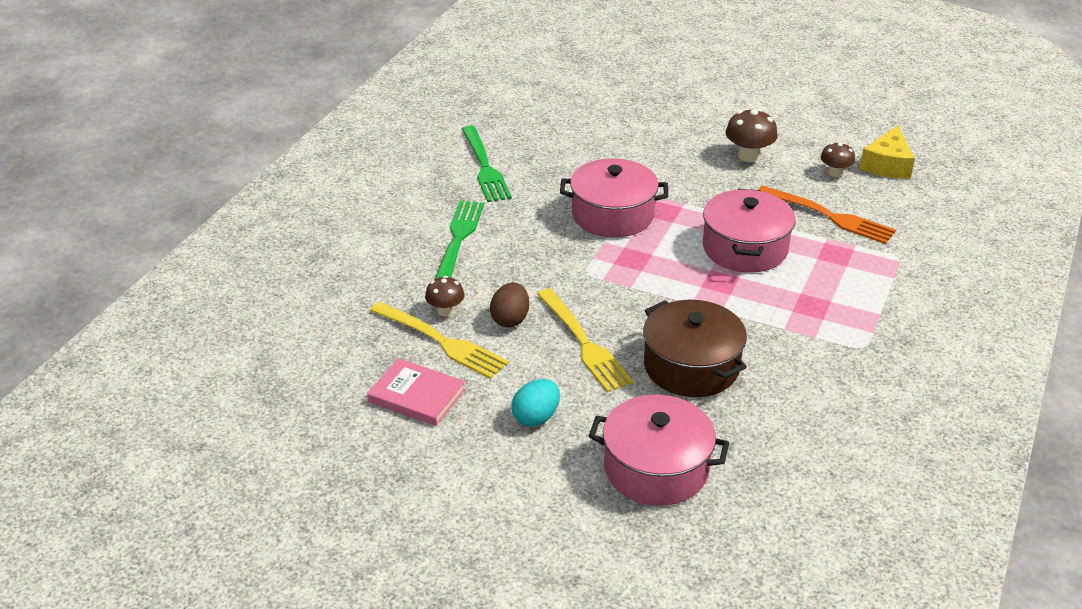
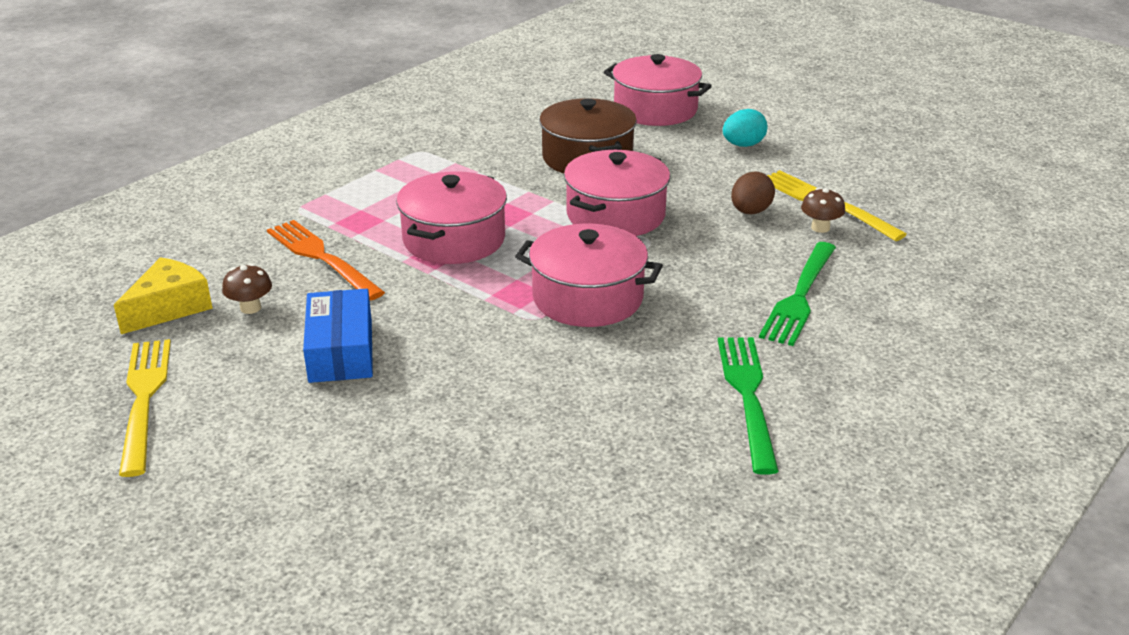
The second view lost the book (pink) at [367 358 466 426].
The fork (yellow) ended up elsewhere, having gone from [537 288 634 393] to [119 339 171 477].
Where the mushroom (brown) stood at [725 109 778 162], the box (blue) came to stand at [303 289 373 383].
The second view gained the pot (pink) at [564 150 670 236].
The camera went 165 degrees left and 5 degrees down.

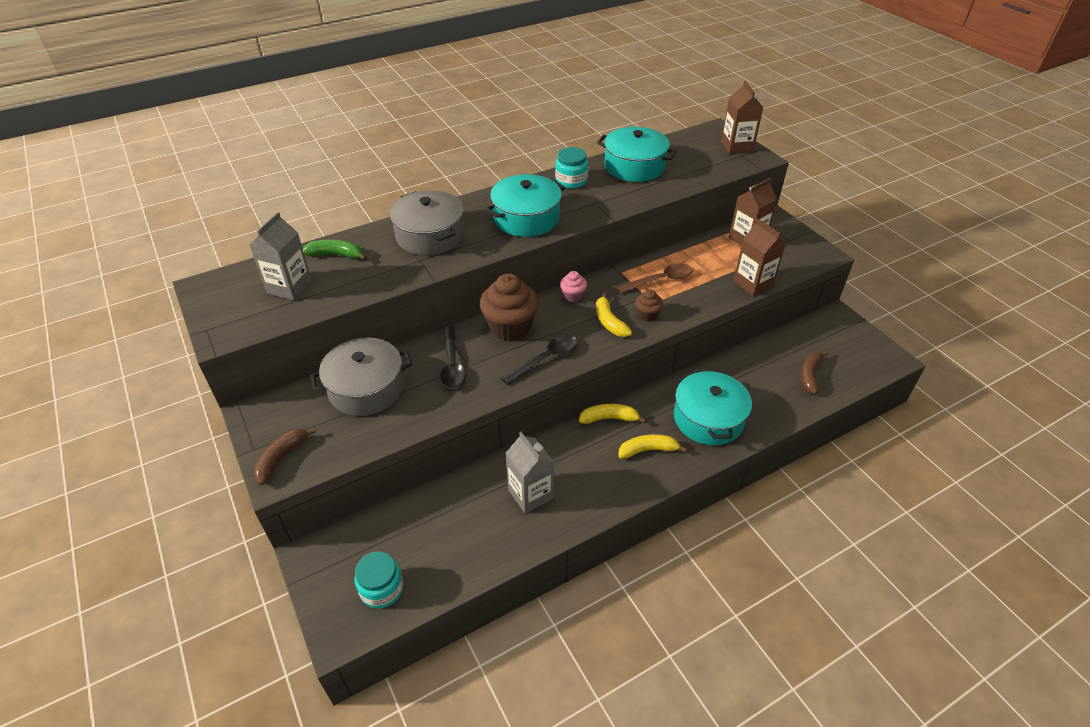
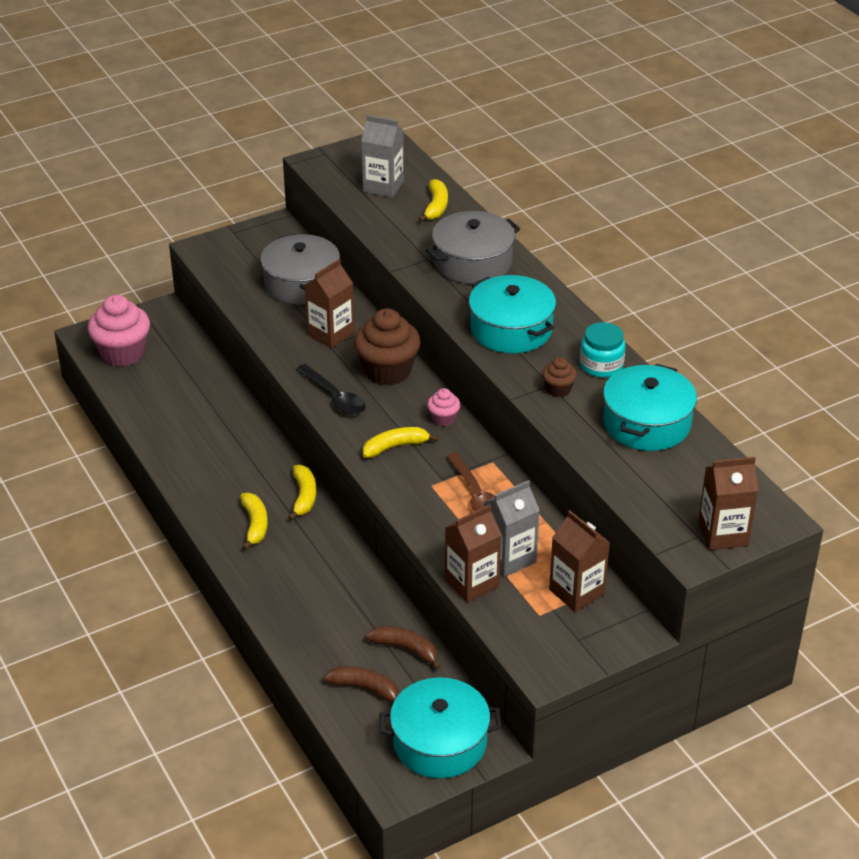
The banana (brown) ended up elsewhere, having gone from [253 428 316 485] to [366 626 441 670].
What was the banana (green) at [303 240 367 261] turned into the banana (yellow) at [418 179 448 222].
Where the jar (turquoise) stood at [354 551 404 608], the cupcake (pink) came to stand at [88 295 150 367].
Where the spoon (black) stood at [440 326 466 389], the carton (brown) came to stand at [305 259 354 348].
The carton (grey) ended up elsewhere, having gone from [506 432 554 514] to [484 480 540 577].
The cupcake (brown) ended up elsewhere, having gone from [635 290 663 321] to [542 357 577 397].
The pot (turquoise) ended up elsewhere, having gone from [674 369 752 445] to [379 677 501 778].
The camera went 90 degrees right and 5 degrees down.

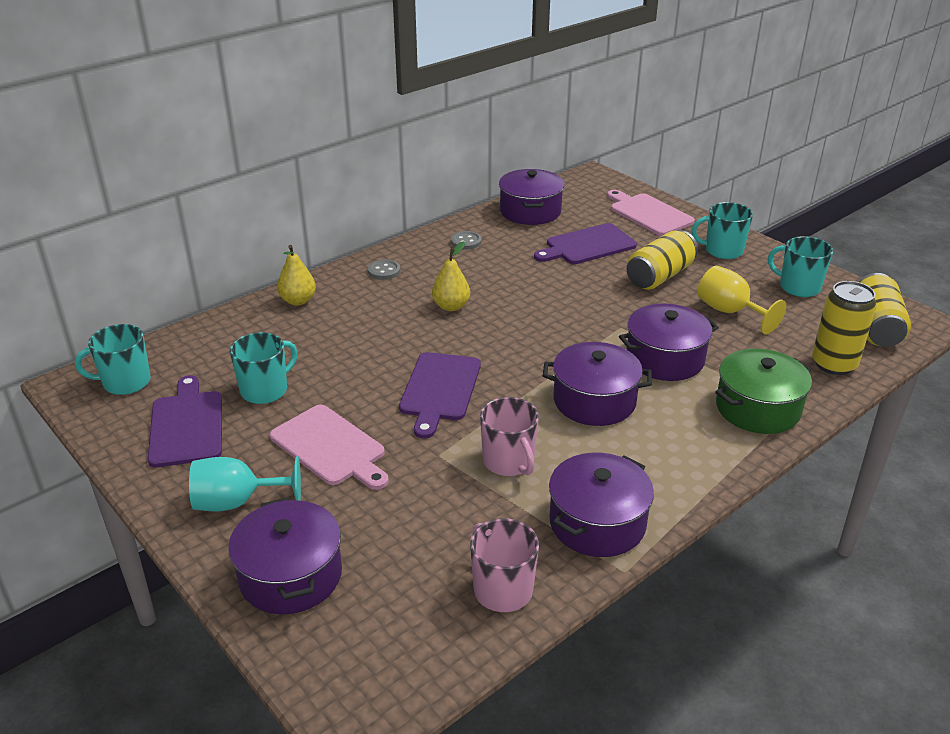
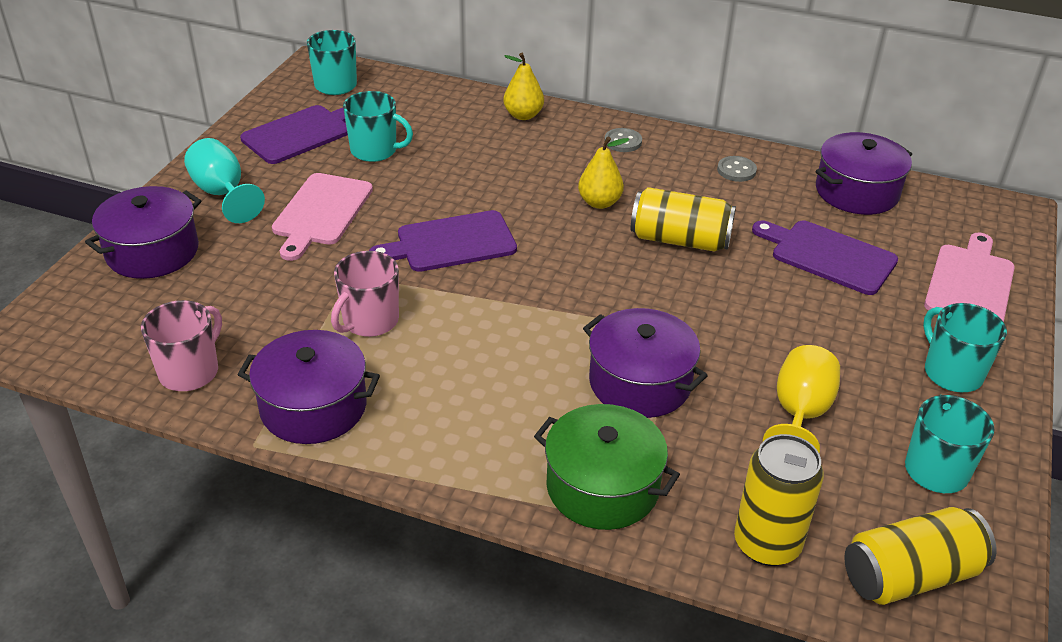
The second view lost the pot (purple) at [543 342 652 426].
The can (yellow) ended up elsewhere, having gone from [627 230 698 290] to [631 187 736 252].
The camera went 60 degrees right and 5 degrees up.

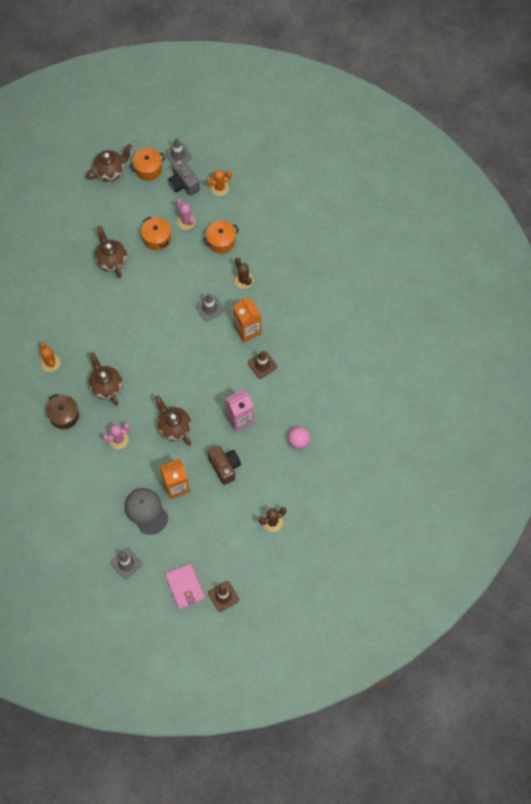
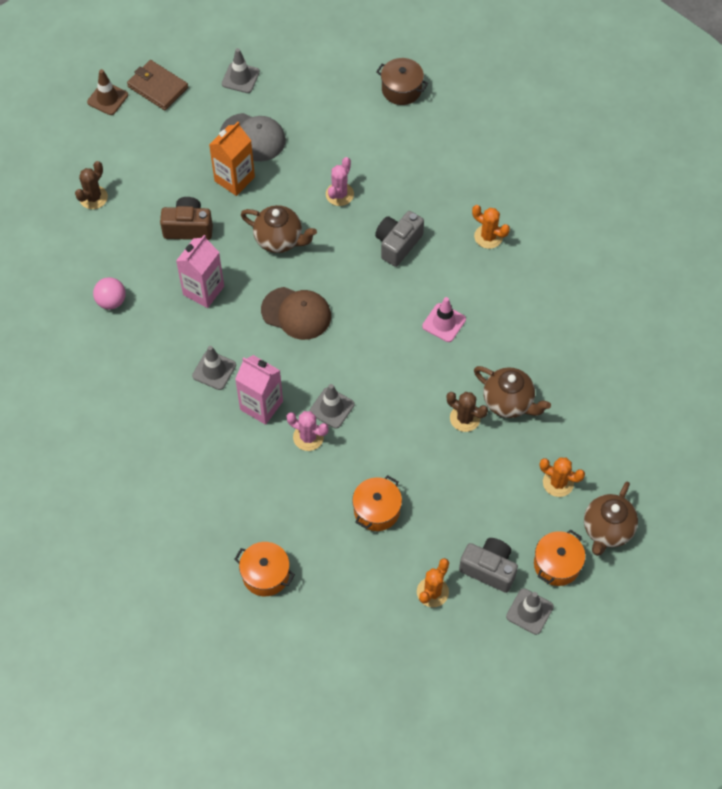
The pot (brown) ended up elsewhere, having gone from [46 394 79 429] to [376 58 428 105].
Where the teapot (brown) stood at [89 352 123 406], the camera (grey) came to stand at [375 211 424 267].
The pot (orange) ended up elsewhere, having gone from [141 217 171 250] to [234 542 295 596].
What was the wallet (pink) at [165 563 205 609] turned into the wallet (brown) at [127 60 188 110].
The cactus (pink) ended up elsewhere, having gone from [176 199 196 230] to [287 411 329 451].
The camera (brown) at [208 445 241 485] ended up facing another way, 150 degrees clockwise from before.
What was the carton (orange) at [233 298 261 342] turned into the carton (pink) at [235 355 283 425].
The cactus (brown) ended up elsewhere, having gone from [234 258 253 289] to [447 392 488 432].
What was the traffic cone (brown) at [248 351 277 379] turned into the traffic cone (grey) at [192 346 236 390].
The second view gained the cap (brown) at [261 287 331 340].
The second view gained the traffic cone (pink) at [422 297 466 342].
The second view gained the cactus (orange) at [540 457 585 497].
The camera went 150 degrees right and 5 degrees down.

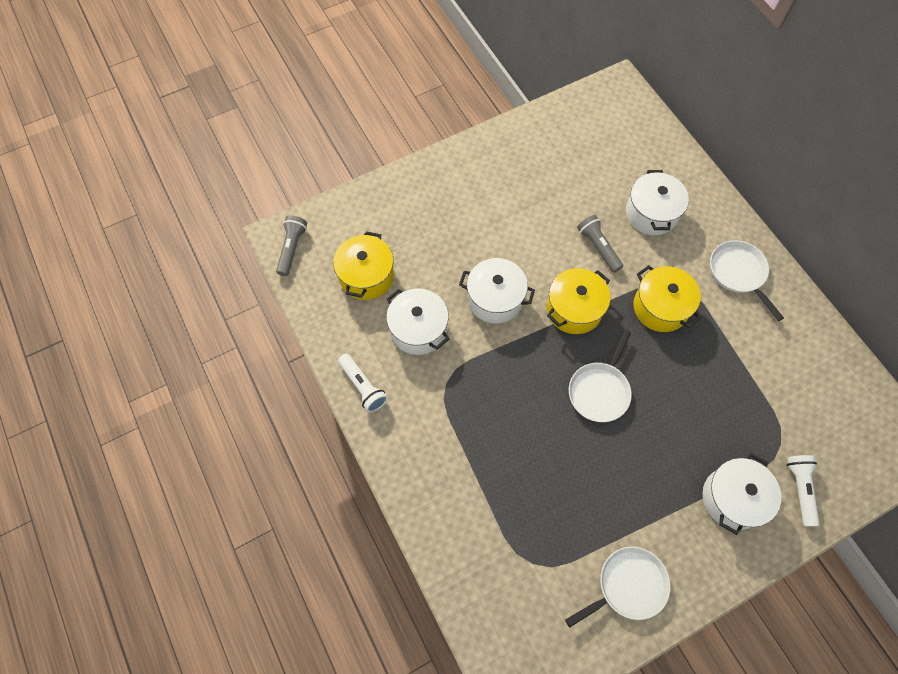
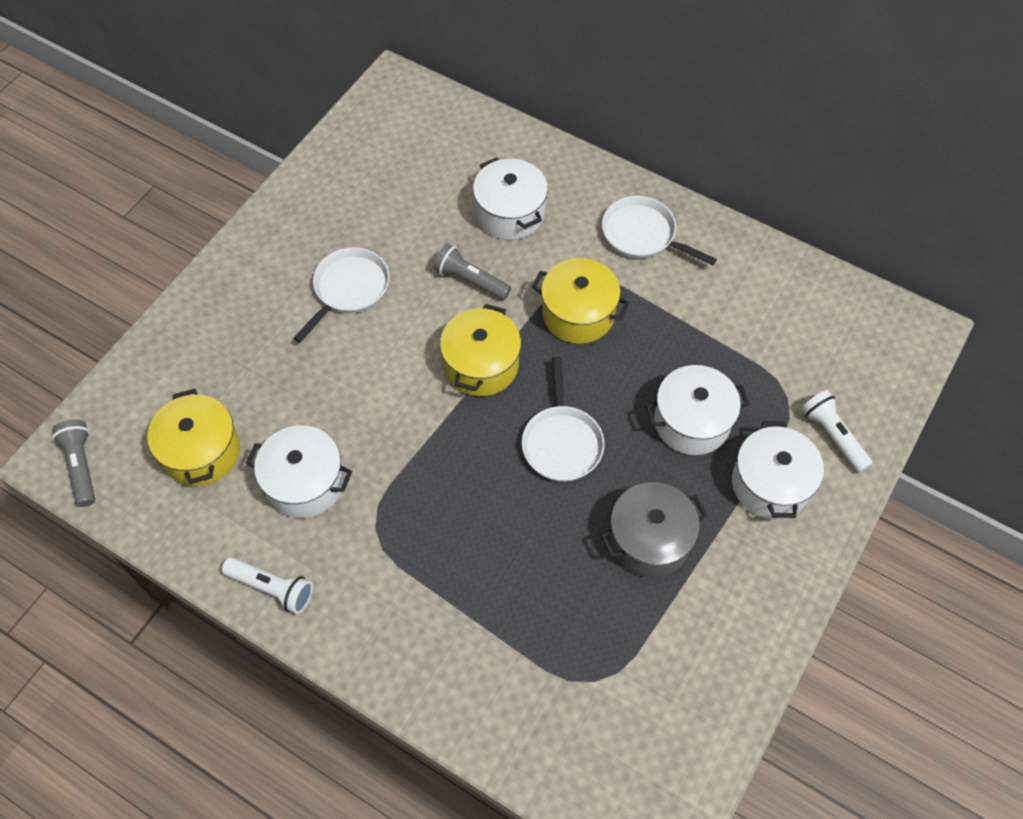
The pot (white) ended up elsewhere, having gone from [459 258 535 324] to [645 365 750 455].
The pan (white) ended up elsewhere, having gone from [565 546 670 628] to [294 247 389 343].
The second view gained the pot (grey) at [600 482 707 578].
The camera went 30 degrees left and 5 degrees down.

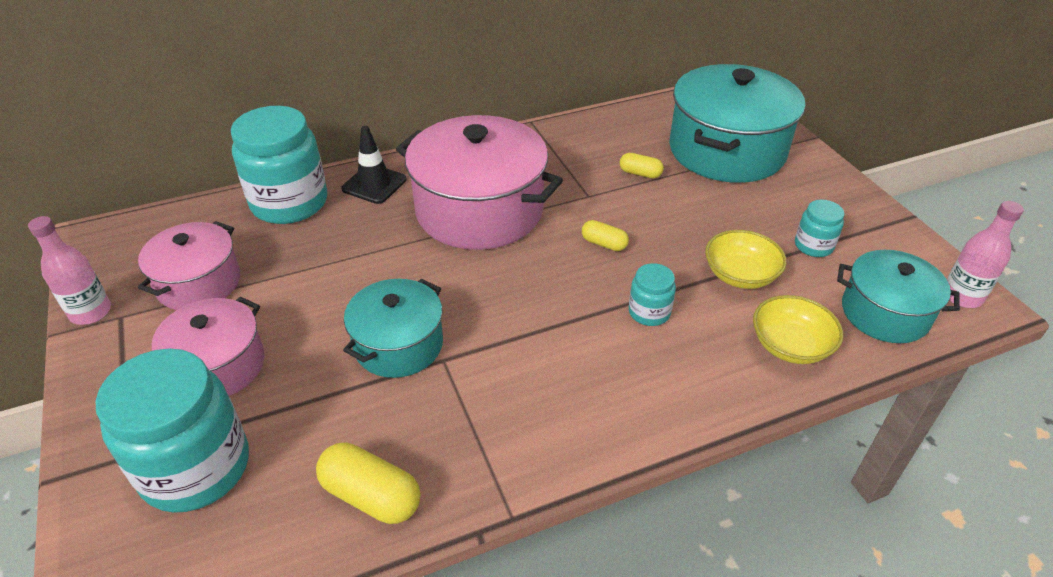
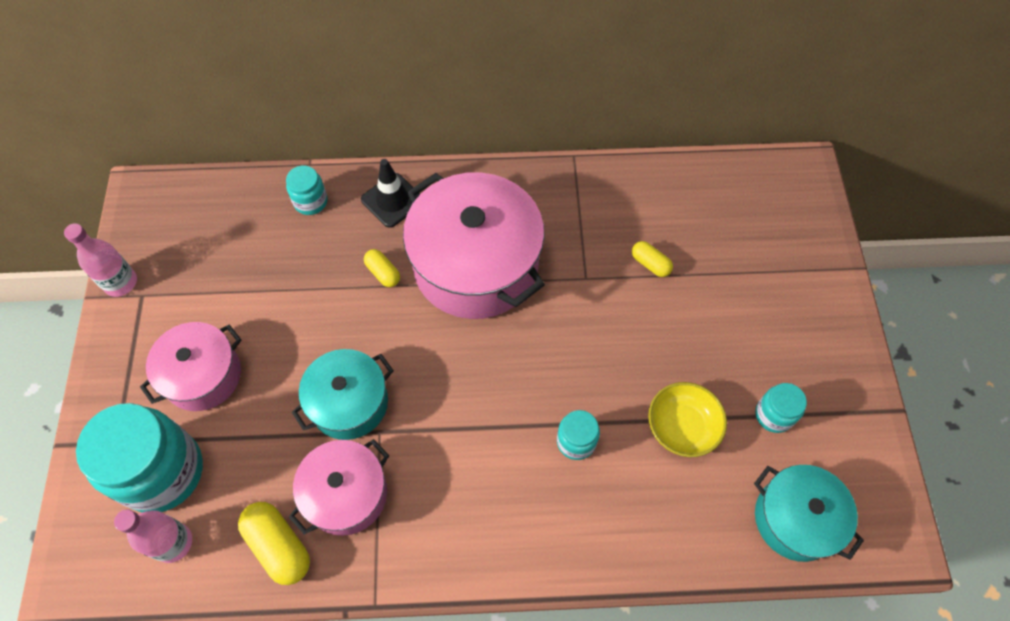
The pot (pink) ended up elsewhere, having gone from [138 221 240 310] to [289 439 389 536].
The size of the jar (turquoise) at [231 106 327 224] changed by a factor of 0.47.
The capsule (yellow) ended up elsewhere, having gone from [582 220 629 251] to [364 249 400 287].
The second view lost the pot (turquoise) at [669 64 805 183].
The second view lost the bowl (yellow) at [753 295 843 364].
The bottle (pink) ended up elsewhere, having gone from [947 201 1024 308] to [114 509 192 563].
The camera went 20 degrees right and 20 degrees up.

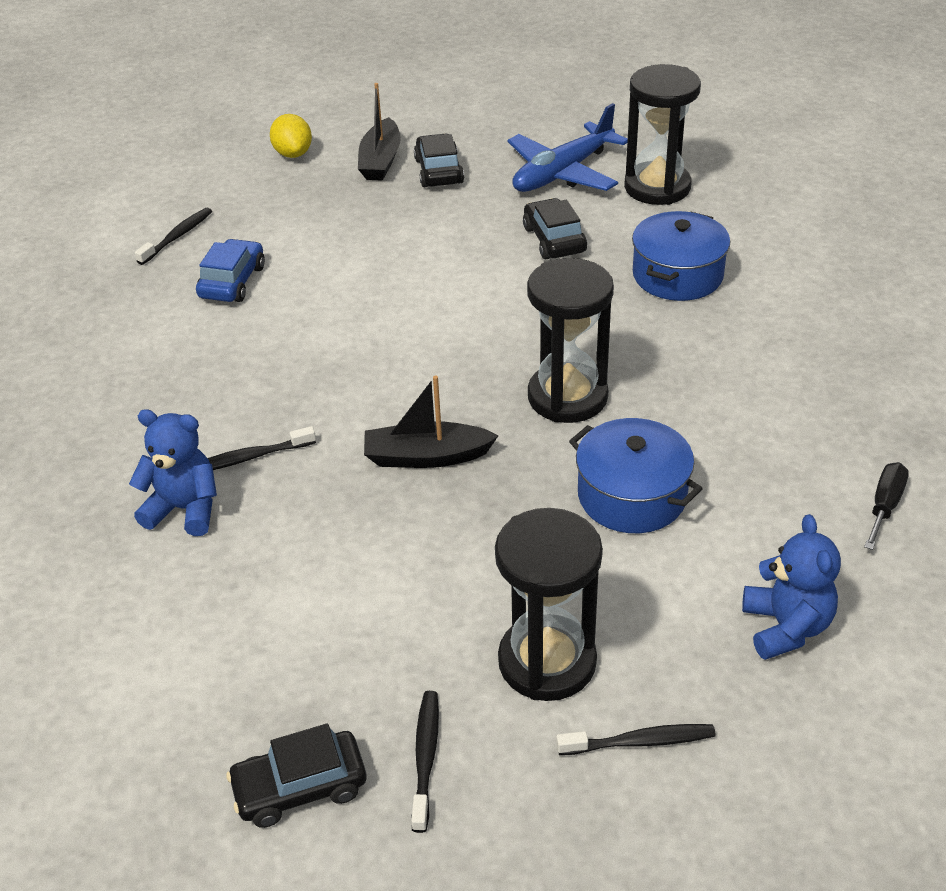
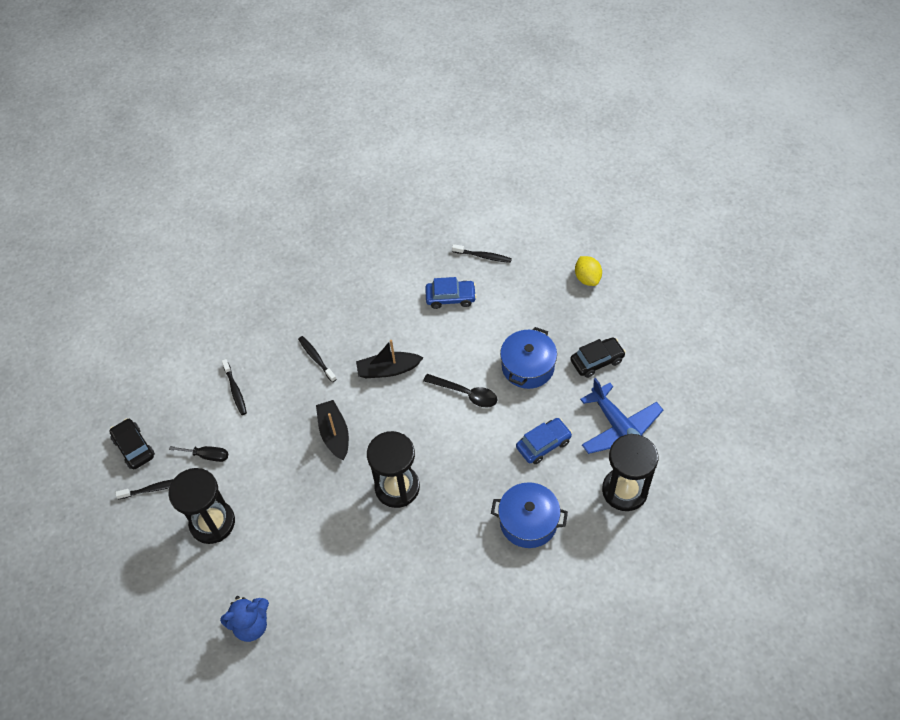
The second view lost the teddy bear (blue) at [129 409 217 536].
The lemon (yellow) at [270 114 312 158] ended up facing another way, 75 degrees counterclockwise from before.
The boat (black) ended up elsewhere, having gone from [358 83 401 181] to [356 340 423 378].
The plane (blue) at [507 103 628 192] ended up facing another way, 150 degrees counterclockwise from before.
What was the car (black) at [523 198 587 259] turned into the car (blue) at [516 418 572 464].
The toothbrush (black) ended up elsewhere, having gone from [556 724 716 755] to [222 359 247 415].
The pot (blue) ended up elsewhere, having gone from [569 418 703 533] to [500 327 557 389].
The screwdriver (black) ended up elsewhere, having gone from [864 462 909 550] to [169 446 228 462].
The second view gained the spoon (black) at [423 374 498 407].
The camera went 75 degrees right and 15 degrees up.

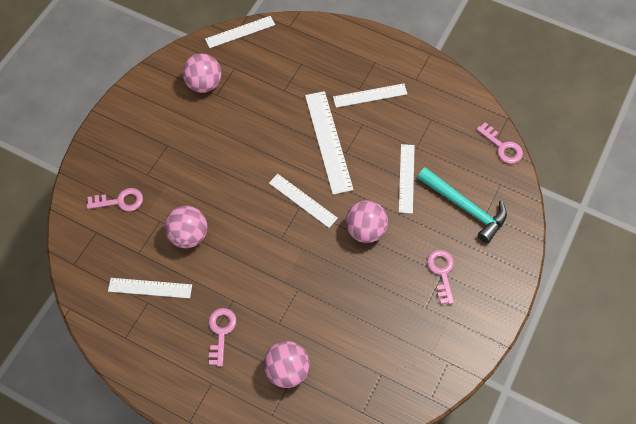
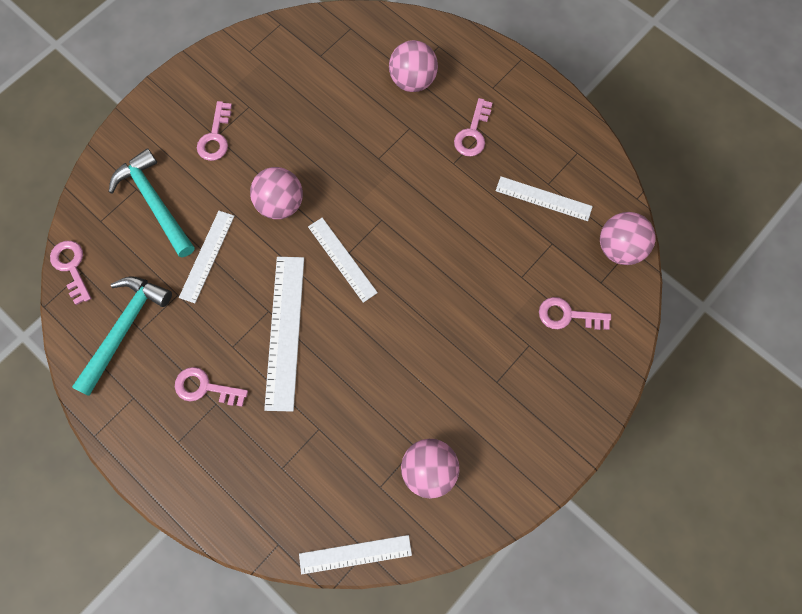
The ball (pink) ended up elsewhere, having gone from [164 206 207 248] to [600 212 655 265].
Where the ruler (white) stood at [333 83 407 108], the key (pink) came to stand at [175 367 248 407].
The second view gained the hammer (turquoise) at [72 276 172 396].
The camera went 165 degrees left and 10 degrees up.

